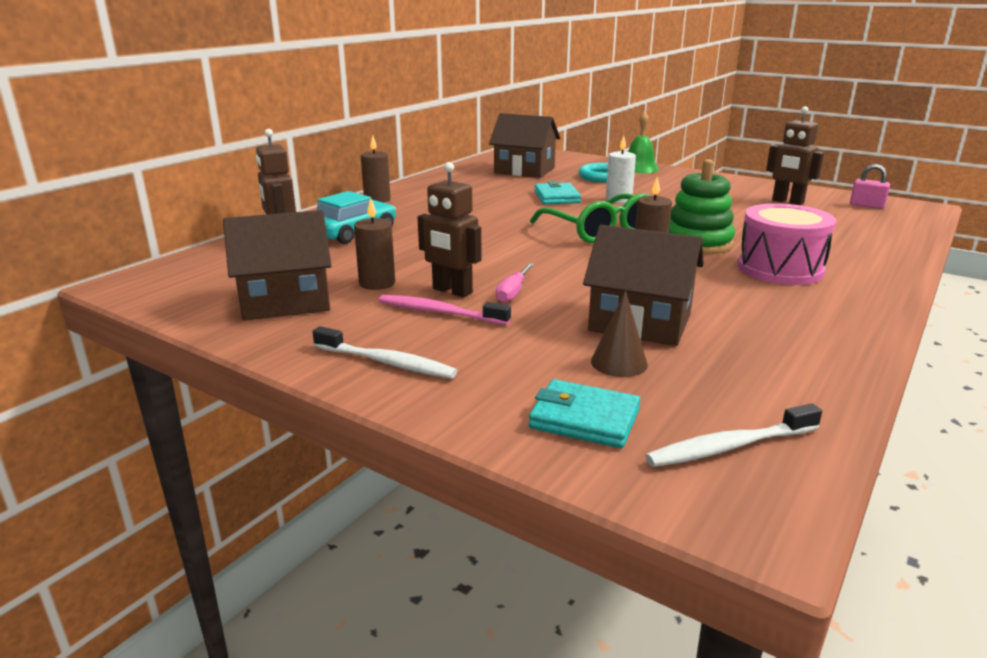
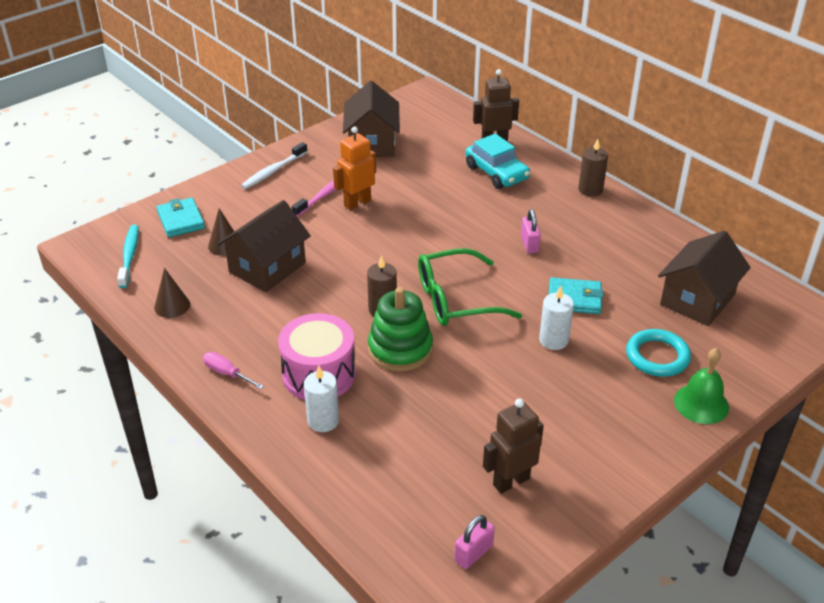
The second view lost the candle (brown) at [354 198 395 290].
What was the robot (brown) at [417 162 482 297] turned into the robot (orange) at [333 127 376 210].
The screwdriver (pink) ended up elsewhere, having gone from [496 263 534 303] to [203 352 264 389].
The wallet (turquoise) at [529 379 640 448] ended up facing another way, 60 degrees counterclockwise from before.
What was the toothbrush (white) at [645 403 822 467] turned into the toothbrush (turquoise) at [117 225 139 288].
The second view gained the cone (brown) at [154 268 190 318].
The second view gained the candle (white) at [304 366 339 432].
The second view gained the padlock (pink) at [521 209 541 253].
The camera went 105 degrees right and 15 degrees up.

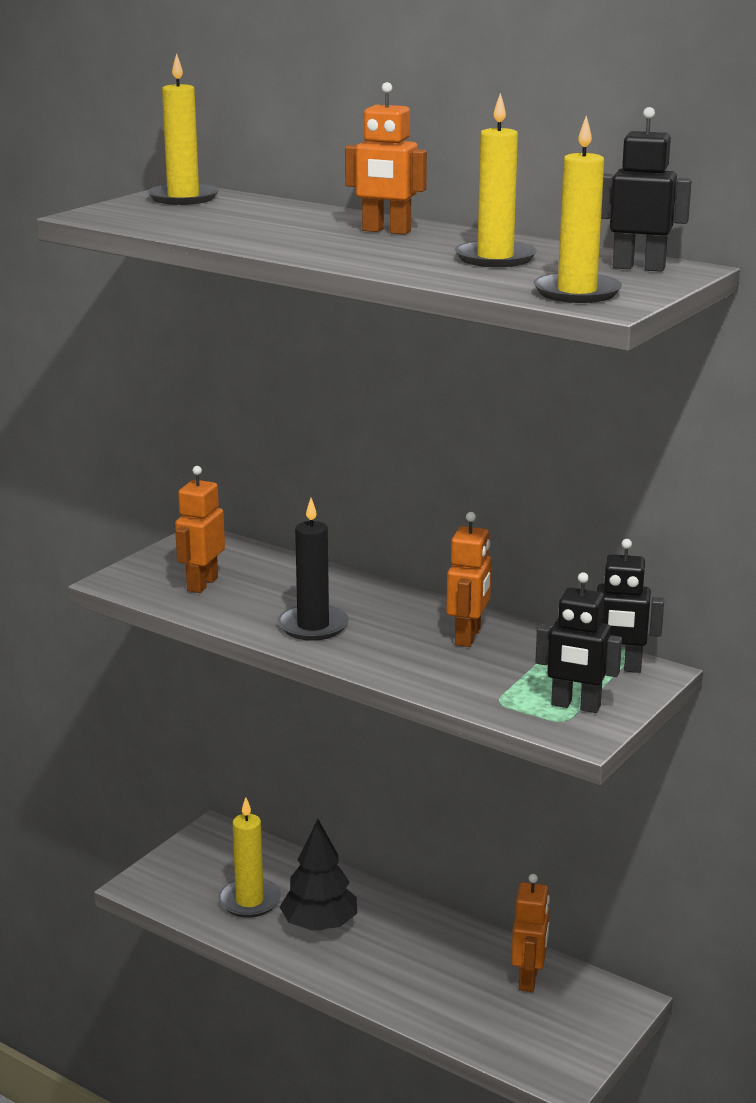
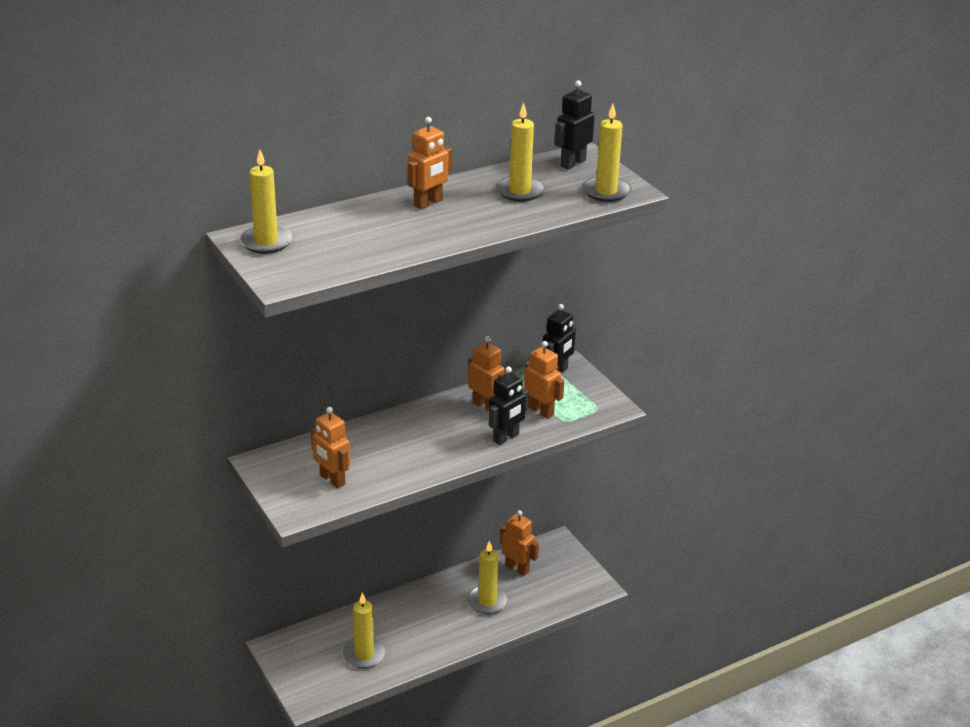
The second view lost the candle (black) at [278 498 349 641].
The second view lost the tree (black) at [280 819 357 931].
The robot (black) ended up elsewhere, having gone from [535 572 622 713] to [489 367 529 445].
The second view gained the candle (yellow) at [467 540 508 614].
The second view gained the robot (orange) at [524 341 564 419].
The camera went 65 degrees left and 10 degrees up.

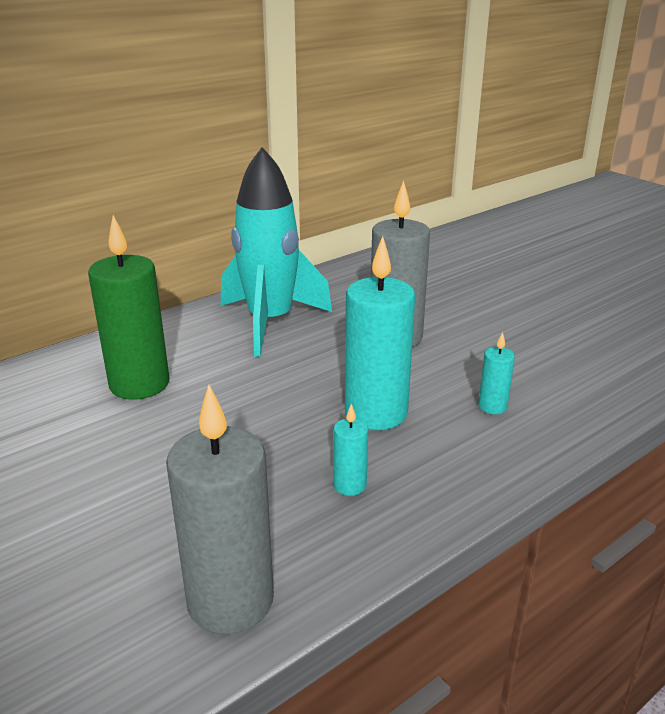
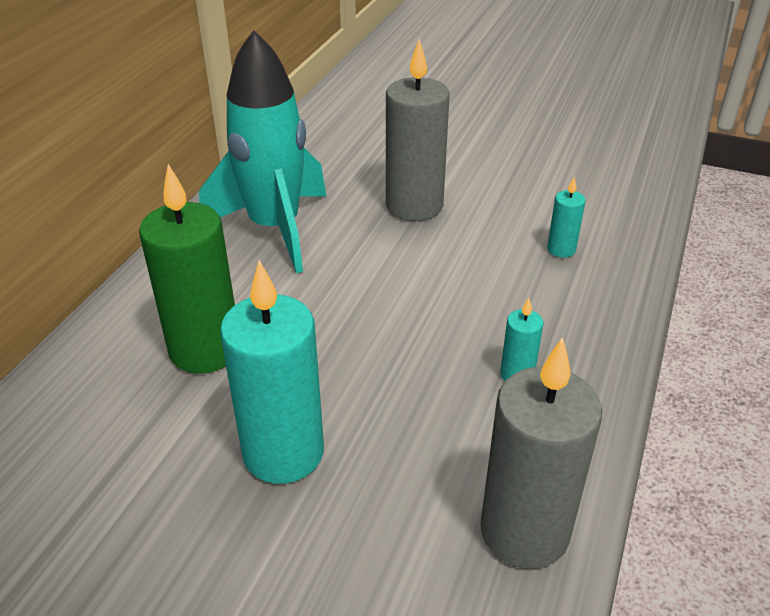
The candle (turquoise) ended up elsewhere, having gone from [345 236 415 430] to [220 260 324 484].
The camera went 30 degrees left and 10 degrees up.

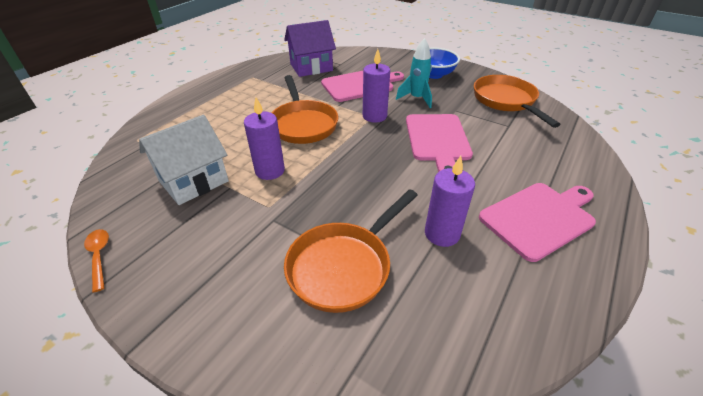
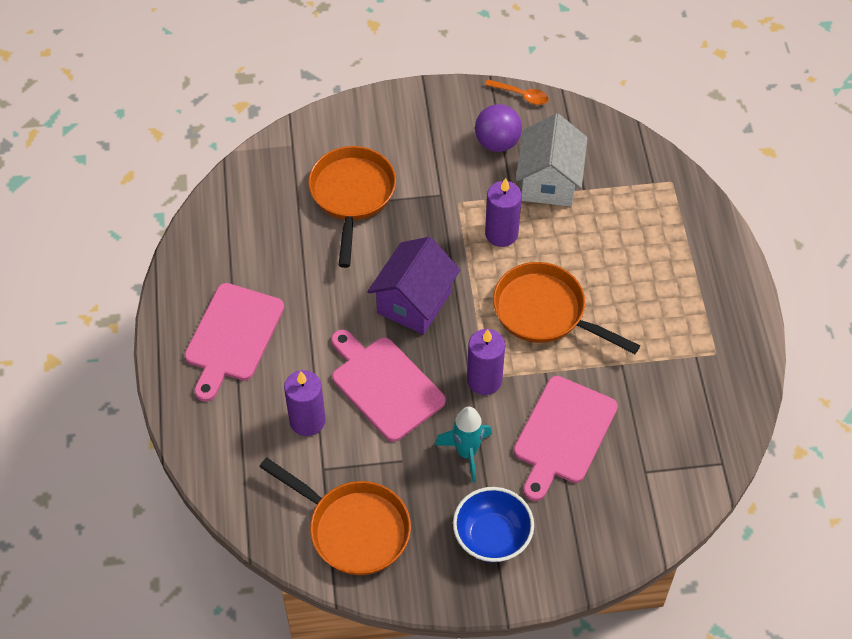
The house (purple) ended up elsewhere, having gone from [284 20 336 77] to [368 237 460 335].
The candle (purple) ended up elsewhere, having gone from [425 156 475 247] to [284 370 325 436].
The second view gained the ball (purple) at [475 104 522 152].
The camera went 140 degrees right and 15 degrees up.

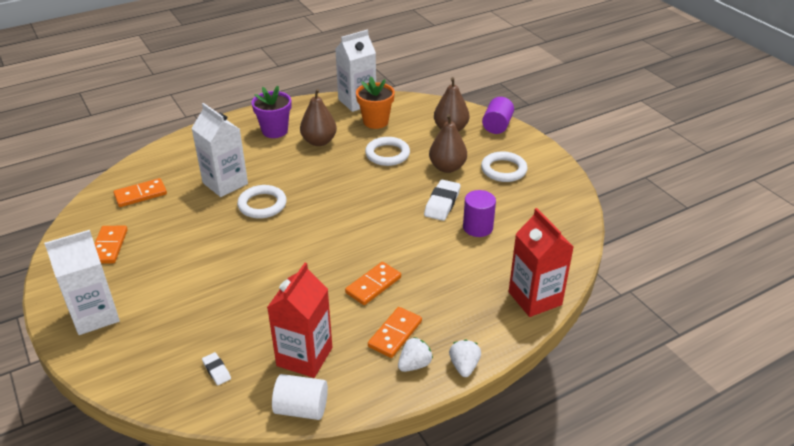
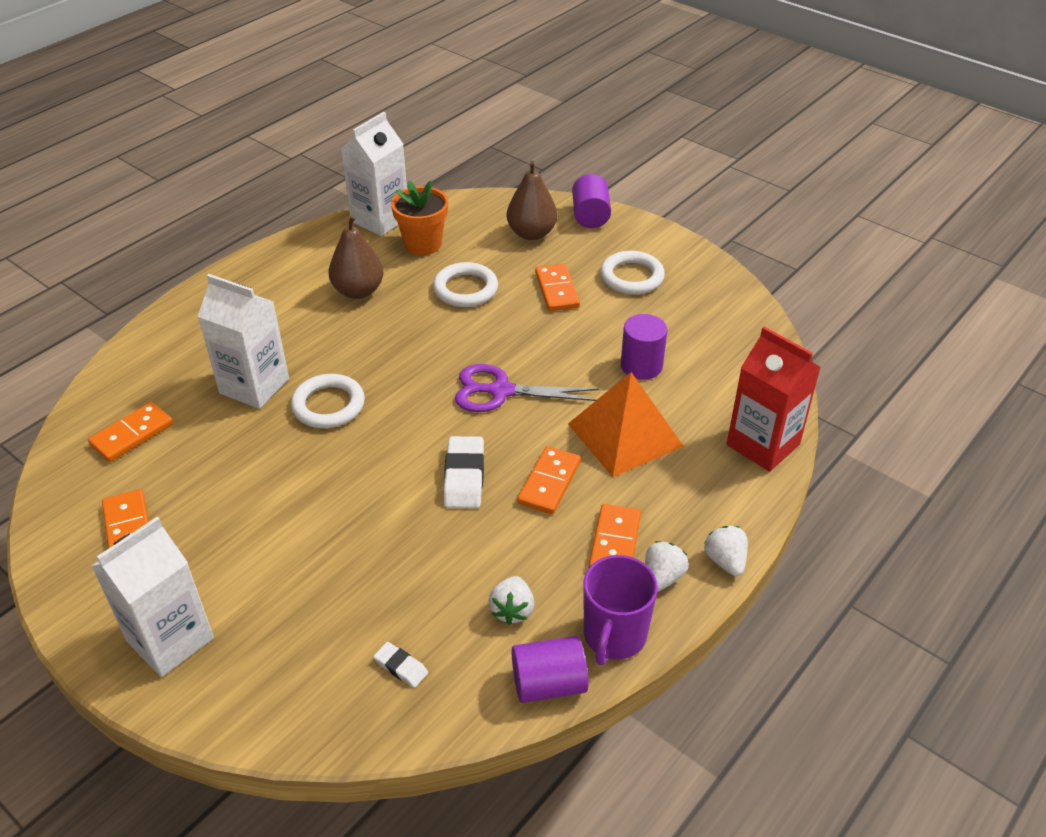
The second view lost the flower pot (purple) at [251 86 291 138].
Where the carton (red) stood at [267 263 332 378], the strawberry (white) came to stand at [488 576 534 625].
What was the cylinder (white) at [272 374 328 420] turned into the cylinder (purple) at [512 636 589 703].
The eraser (white) ended up elsewhere, having gone from [424 180 461 221] to [444 436 484 508].
Where the pear (brown) stood at [429 114 467 173], the domino (orange) came to stand at [535 264 580 311].
The second view gained the scissors (purple) at [455 364 600 412].
The second view gained the pyramid (orange) at [568 372 684 477].
The second view gained the mug (purple) at [583 555 658 665].
The camera went 20 degrees left and 5 degrees up.

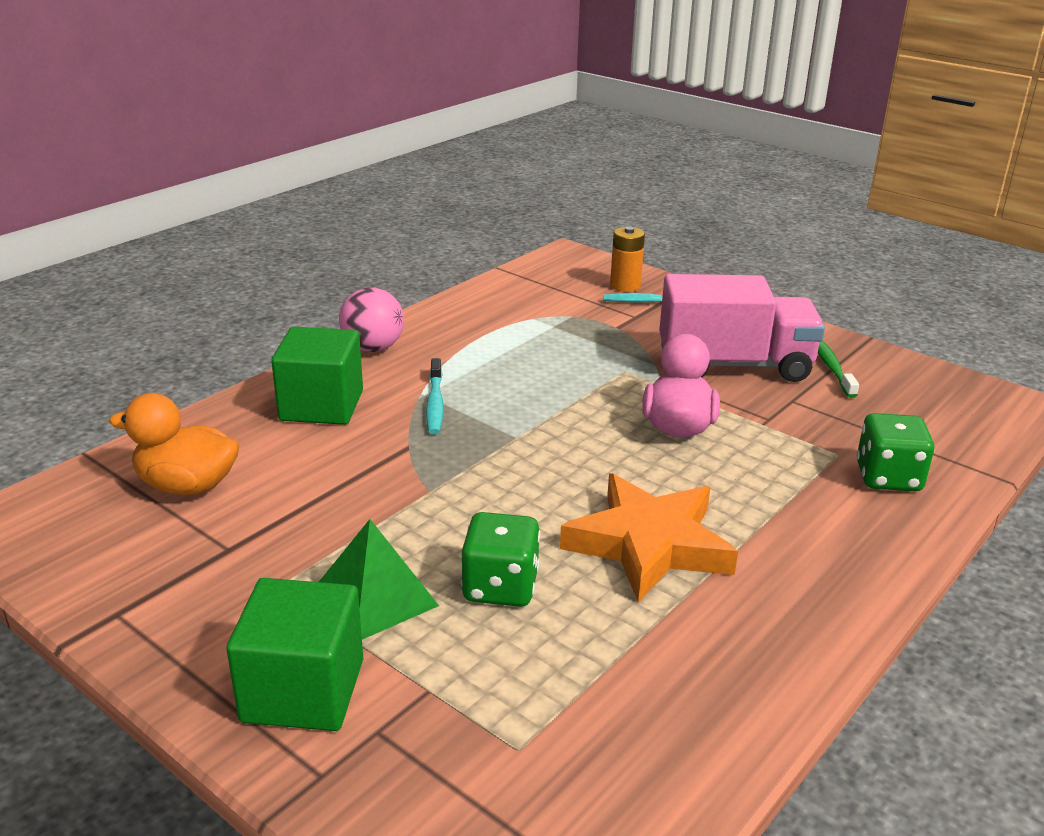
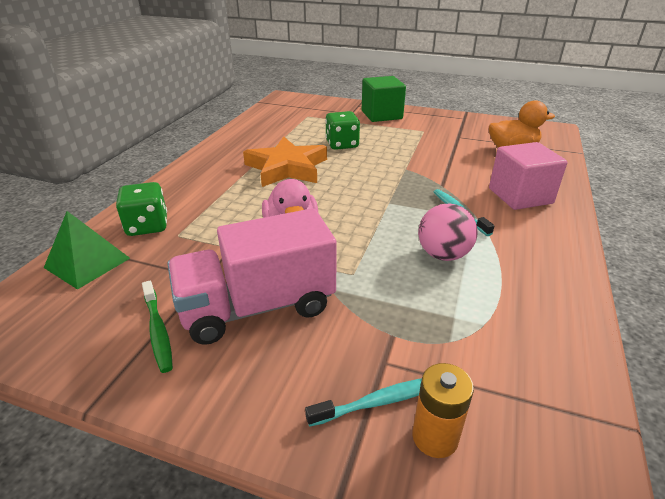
What was the cube (green) at [271 327 363 425] turned into the cube (pink) at [489 142 567 210].
The pyramid (green) ended up elsewhere, having gone from [319 519 439 640] to [44 211 130 290].
The ball (pink) ended up elsewhere, having gone from [339 288 404 352] to [418 204 477 261].
The camera went 160 degrees right and 5 degrees up.

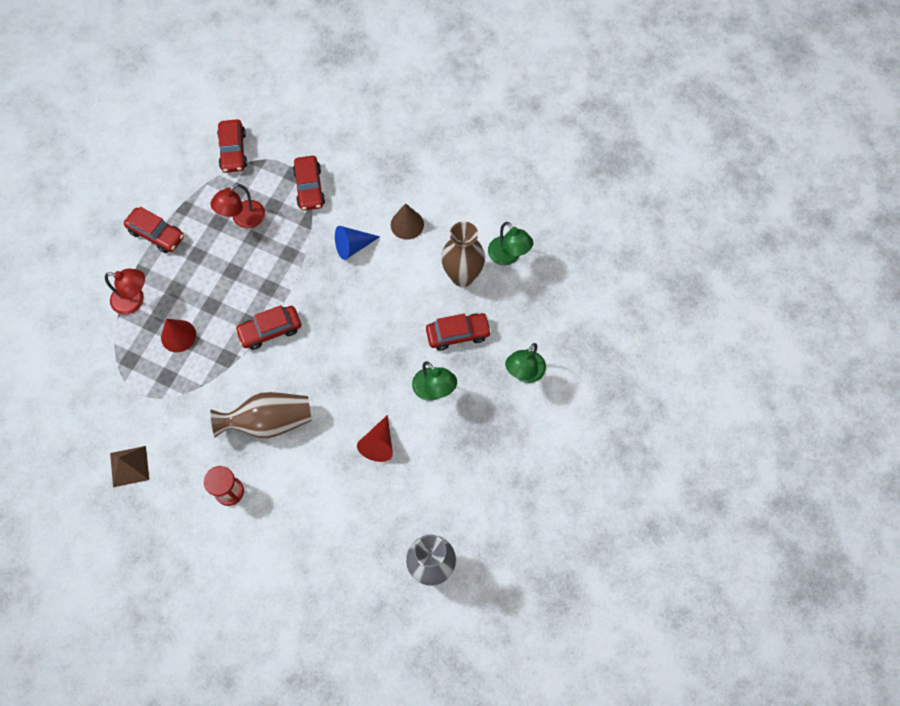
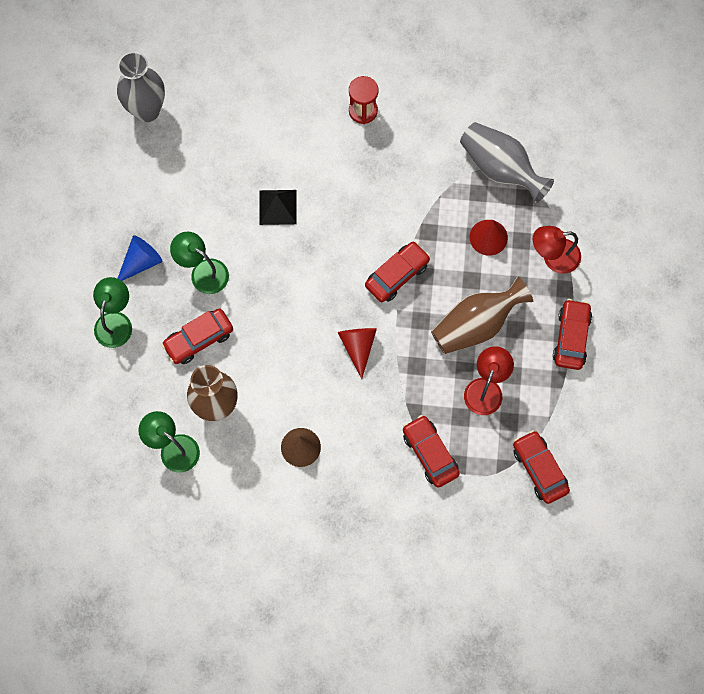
The second view lost the pyramid (brown) at [110 446 149 487].
The car (red) at [124 207 184 253] ended up facing another way, 90 degrees clockwise from before.
The vase (brown) ended up elsewhere, having gone from [210 392 312 438] to [431 276 533 354].
The cone (blue) ended up elsewhere, having gone from [335 226 380 260] to [117 235 162 281].
The cone (red) ended up elsewhere, having gone from [357 415 393 462] to [338 328 377 379].
The second view gained the pyramid (black) at [259 190 297 225].
The second view gained the vase (grey) at [460 122 554 203].
The camera went 160 degrees right and 5 degrees up.

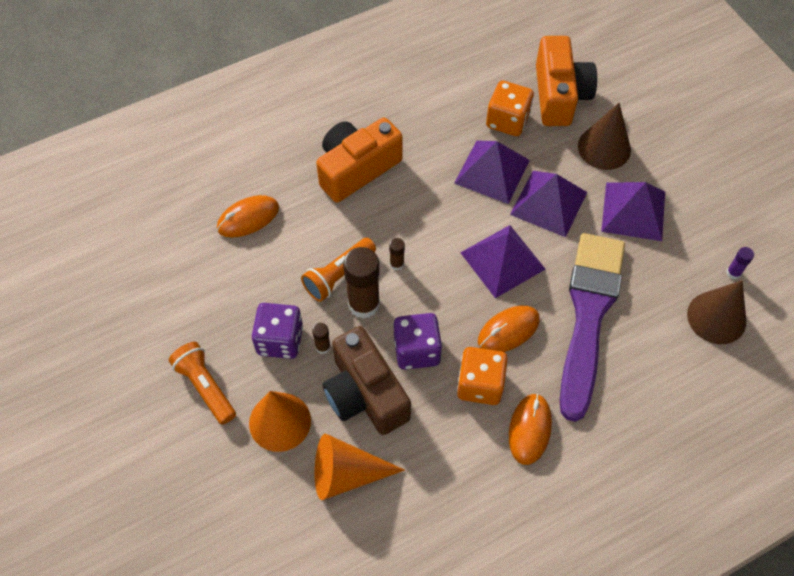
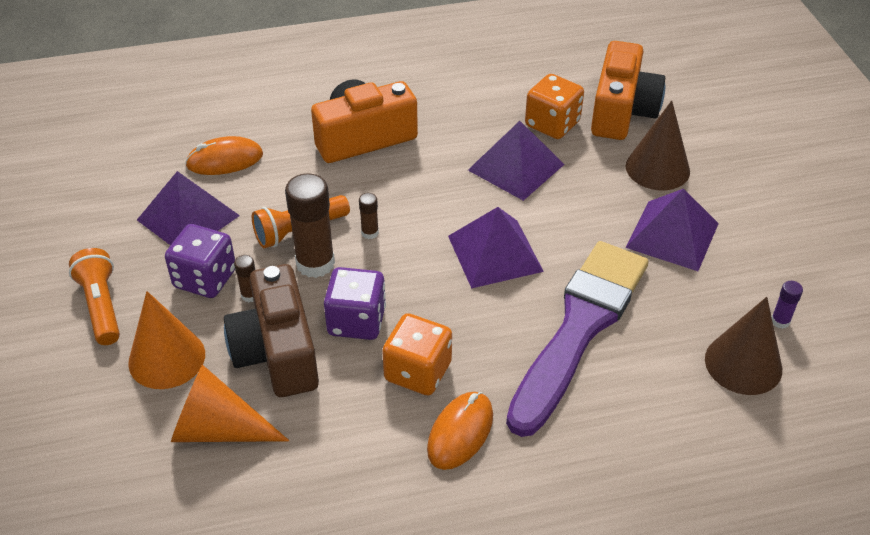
The second view lost the mouse (orange) at [478 306 540 352].
The pyramid (purple) ended up elsewhere, having gone from [510 171 587 237] to [137 171 240 245].
The camera went 15 degrees right and 15 degrees down.

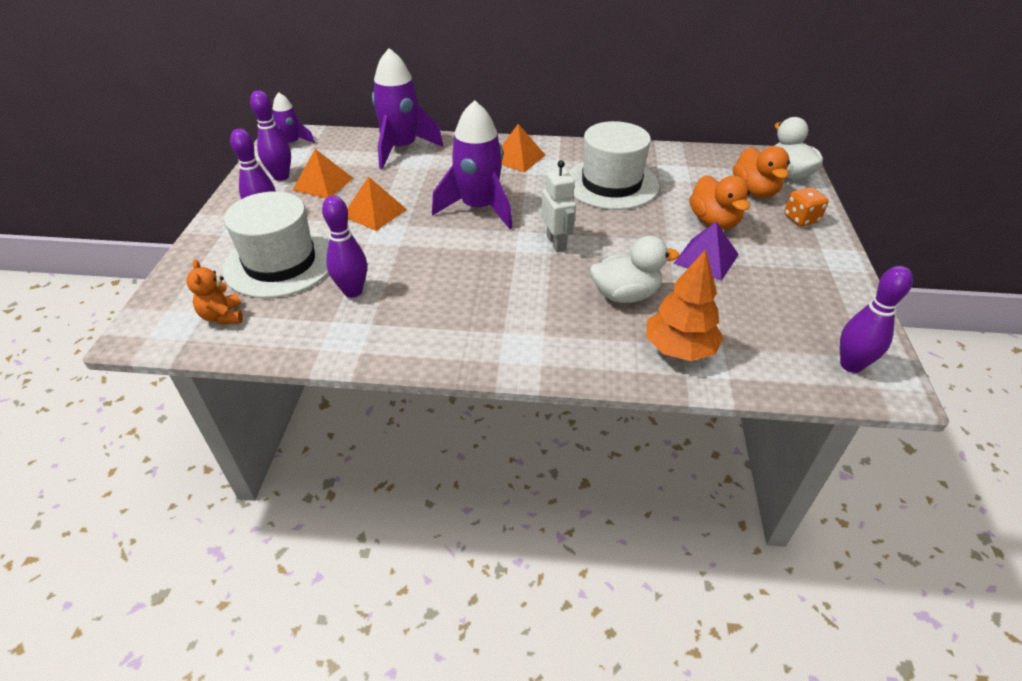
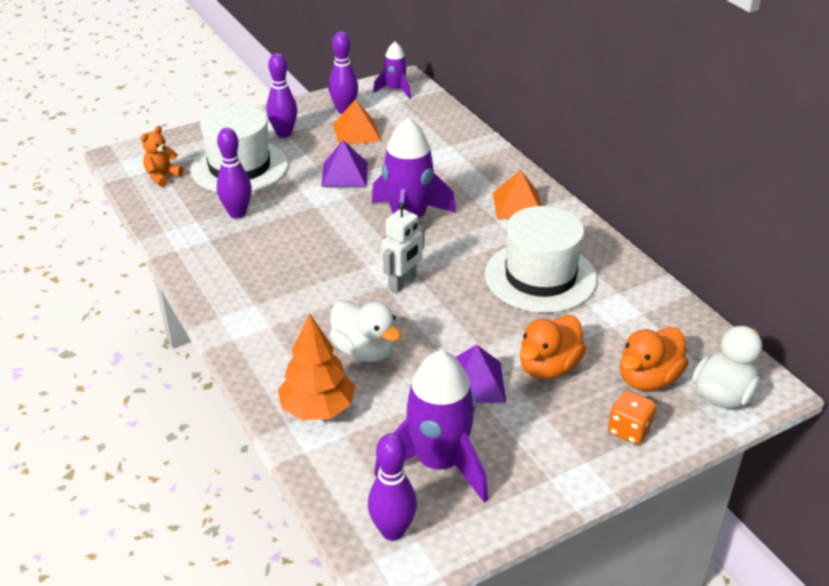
What was the pyramid (orange) at [347 176 407 231] turned into the pyramid (purple) at [321 140 368 187].
The rocket (purple) ended up elsewhere, having gone from [372 48 444 169] to [374 350 488 503].
The camera went 55 degrees right and 5 degrees down.

